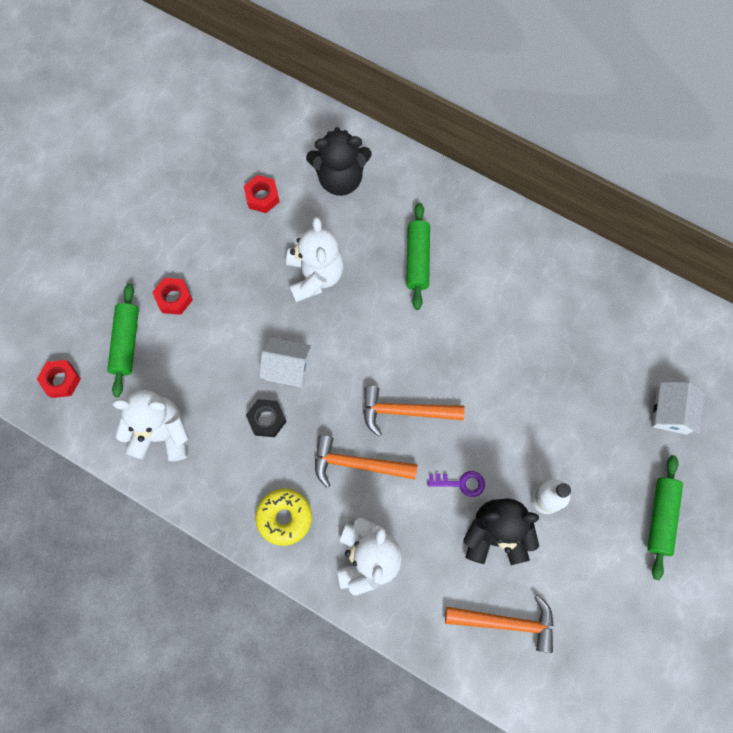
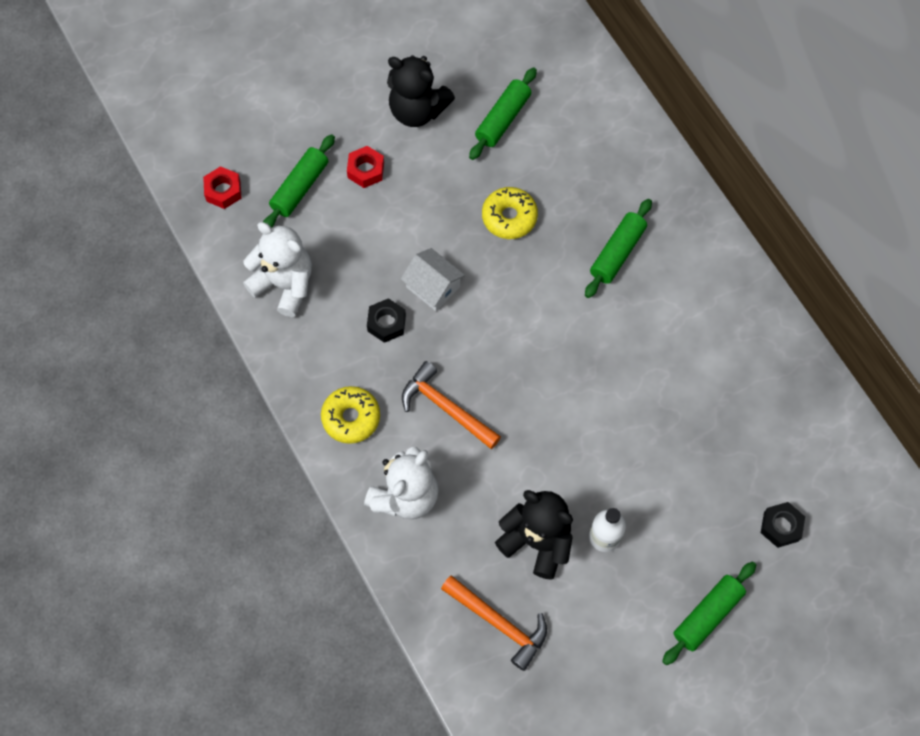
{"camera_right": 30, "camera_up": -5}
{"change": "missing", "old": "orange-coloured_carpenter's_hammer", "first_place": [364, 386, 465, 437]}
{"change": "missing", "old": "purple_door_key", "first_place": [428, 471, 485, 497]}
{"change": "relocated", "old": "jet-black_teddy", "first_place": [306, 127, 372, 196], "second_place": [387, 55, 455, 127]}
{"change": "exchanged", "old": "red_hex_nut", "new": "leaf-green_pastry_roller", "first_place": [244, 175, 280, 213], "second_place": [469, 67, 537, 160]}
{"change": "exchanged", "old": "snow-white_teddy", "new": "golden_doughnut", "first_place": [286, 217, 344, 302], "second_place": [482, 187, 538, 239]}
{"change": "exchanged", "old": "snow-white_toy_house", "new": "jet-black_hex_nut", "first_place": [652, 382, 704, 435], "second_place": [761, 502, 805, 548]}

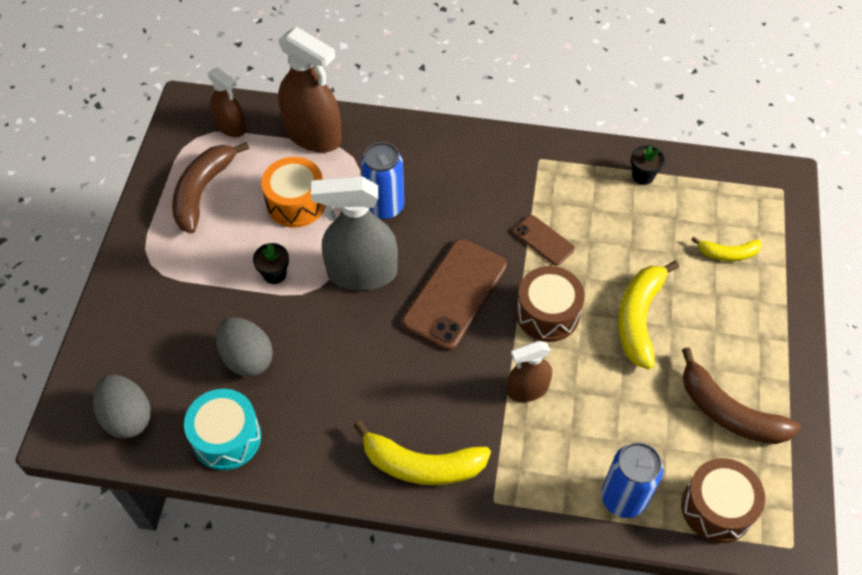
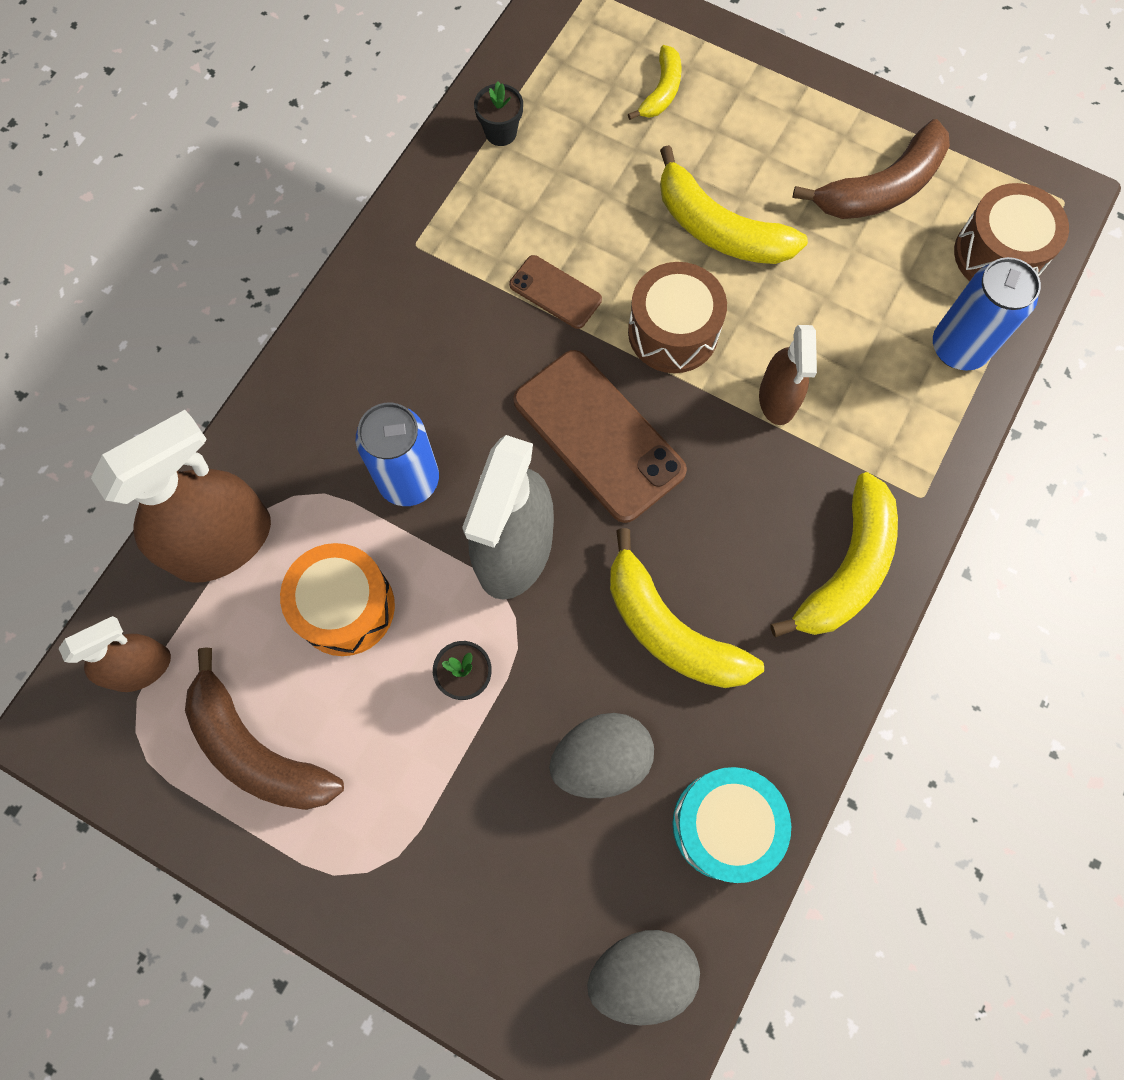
{"camera_right": -70, "camera_up": 15}
{"change": "appeared", "new": "golden_banana", "second_place": [610, 528, 764, 688]}
{"change": "spun", "old": "dark_brown_smartphone", "first_place": [513, 215, 575, 266], "second_place": [509, 255, 602, 329], "degrees": 60}

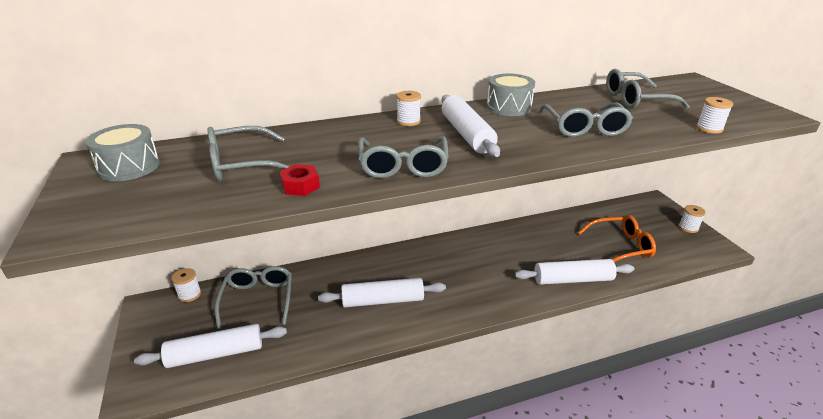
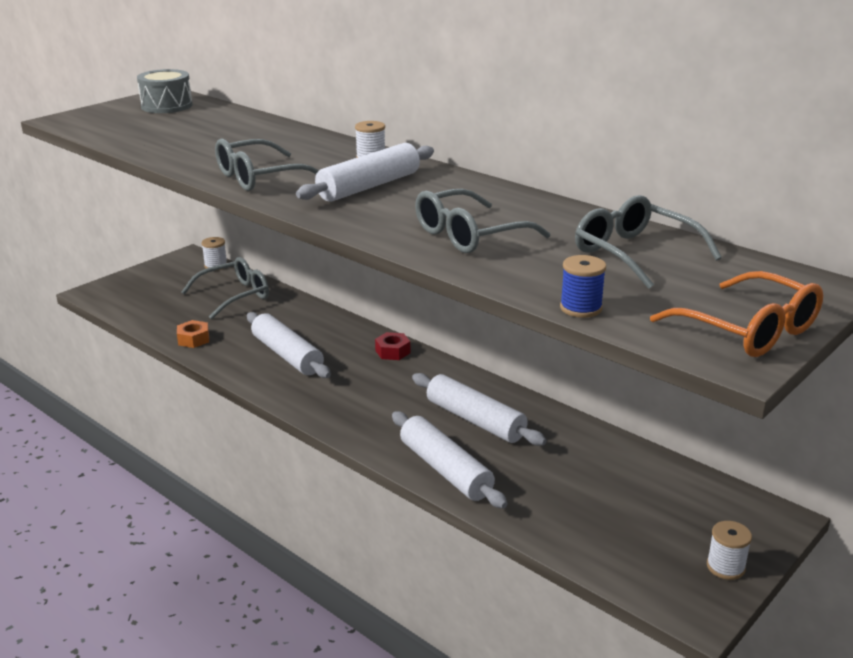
{"camera_right": 60, "camera_up": -5}
{"change": "missing", "old": "grey_spectacles", "first_place": [207, 126, 290, 182]}
{"change": "missing", "old": "grey_toy_drum", "first_place": [487, 74, 535, 116]}
{"change": "appeared", "new": "orange-coloured_hex_nut", "second_place": [177, 320, 209, 348]}
{"change": "relocated", "old": "snow-white_pastry_roller", "first_place": [134, 324, 287, 368], "second_place": [412, 373, 547, 446]}
{"change": "relocated", "old": "red_hex_nut", "first_place": [280, 164, 320, 196], "second_place": [375, 332, 410, 360]}
{"change": "relocated", "old": "orange-coloured_spectacles", "first_place": [578, 215, 656, 262], "second_place": [650, 271, 823, 357]}
{"change": "colour", "old": "snow-white_bobbin", "new": "royal_blue_bobbin", "first_place": [696, 97, 733, 134], "second_place": [560, 255, 606, 318]}

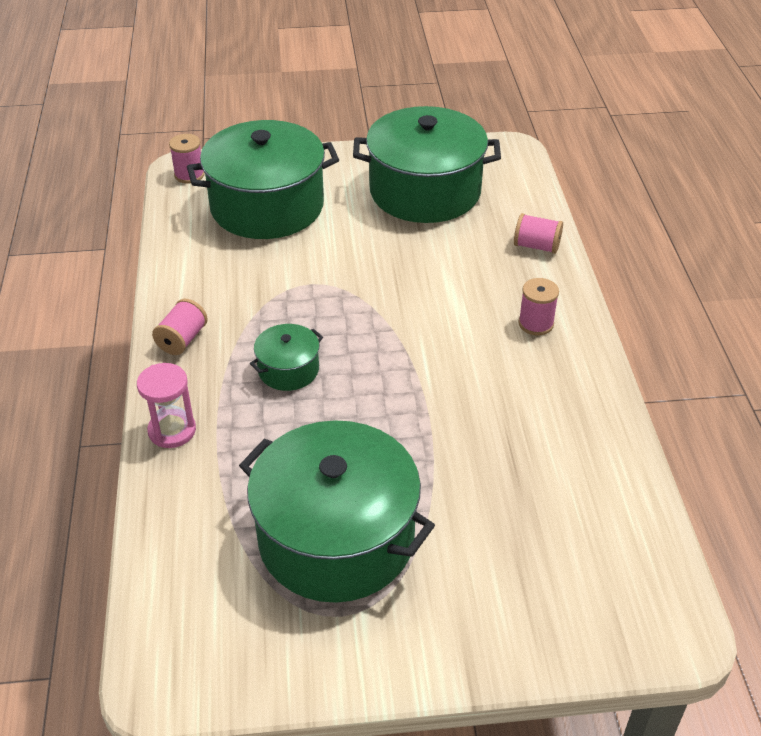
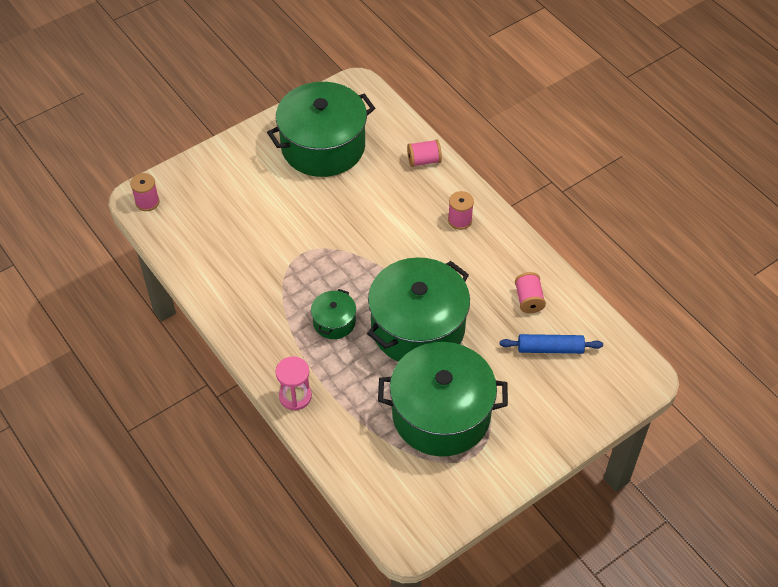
{"camera_right": -30, "camera_up": 10}
{"change": "appeared", "new": "royal_blue_pastry_roller", "second_place": [500, 334, 603, 354]}
{"change": "relocated", "old": "pink_bobbin", "first_place": [152, 299, 208, 355], "second_place": [515, 272, 546, 313]}
{"change": "relocated", "old": "leaf-green_pot", "first_place": [187, 120, 339, 239], "second_place": [367, 257, 470, 362]}

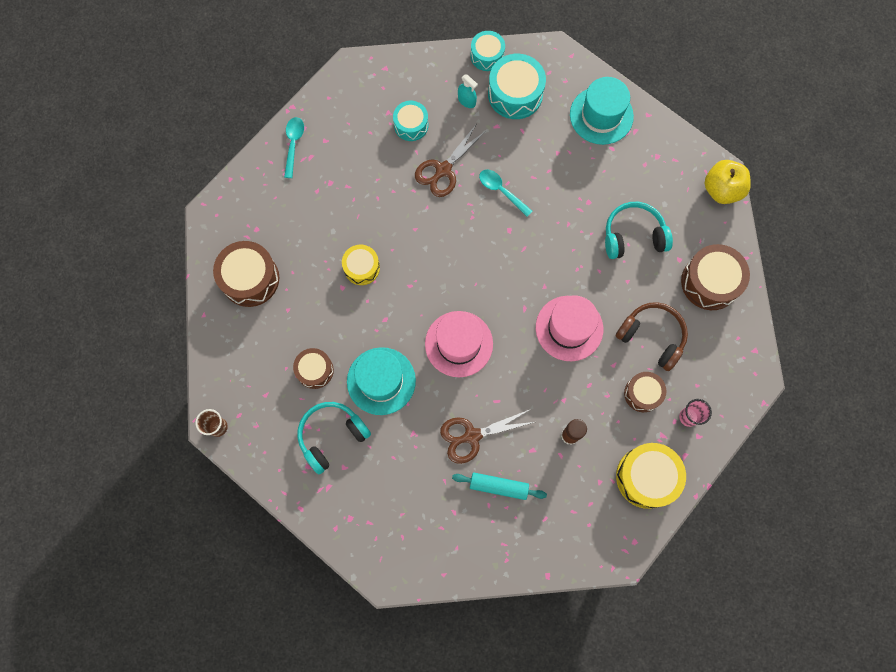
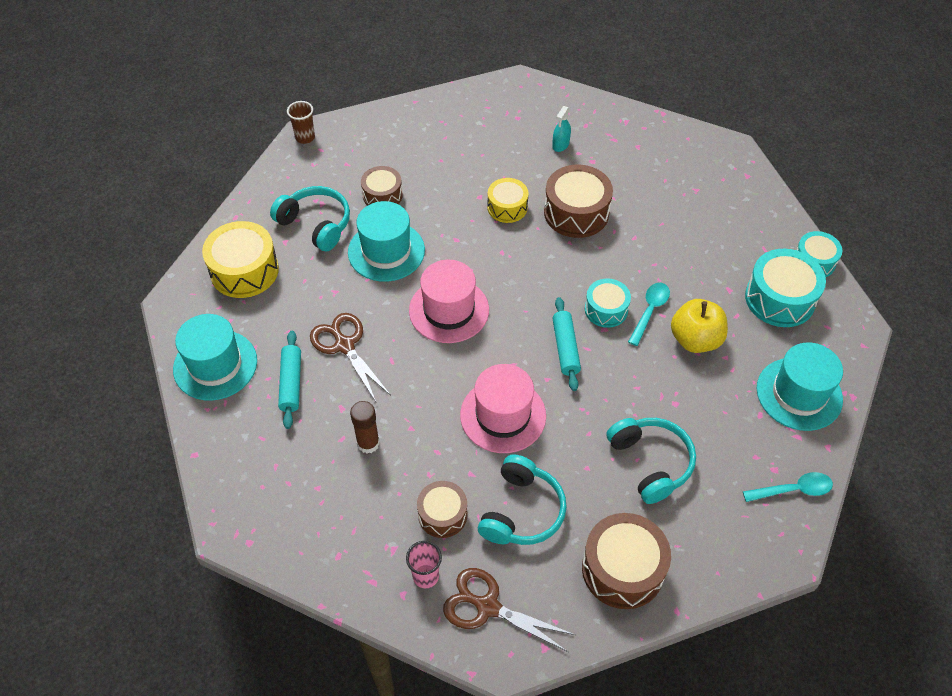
{"camera_right": 75, "camera_up": -20}
{"change": "appeared", "new": "aqua_top_hat", "second_place": [173, 314, 257, 401]}
{"change": "appeared", "new": "aqua_pastry_roller", "second_place": [552, 297, 581, 391]}
{"change": "relocated", "old": "dark_brown_toy_drum", "first_place": [213, 241, 279, 307], "second_place": [544, 165, 613, 238]}
{"change": "relocated", "old": "aqua_spoon", "first_place": [284, 117, 304, 178], "second_place": [743, 472, 833, 502]}
{"change": "relocated", "old": "aqua_toy_drum", "first_place": [393, 101, 428, 141], "second_place": [585, 279, 631, 328]}
{"change": "relocated", "old": "dark_brown_pair_of_scissors", "first_place": [415, 125, 487, 197], "second_place": [443, 568, 575, 652]}
{"change": "relocated", "old": "aqua_sprayer", "first_place": [458, 74, 478, 108], "second_place": [552, 106, 571, 152]}
{"change": "relocated", "old": "golden_toy_drum", "first_place": [616, 443, 686, 509], "second_place": [202, 221, 279, 298]}
{"change": "relocated", "old": "golden_apple", "first_place": [705, 160, 751, 204], "second_place": [671, 299, 728, 353]}
{"change": "colour", "old": "dark_brown_over-ear_headphones", "new": "aqua_over-ear_headphones", "first_place": [616, 302, 688, 371], "second_place": [478, 454, 567, 545]}

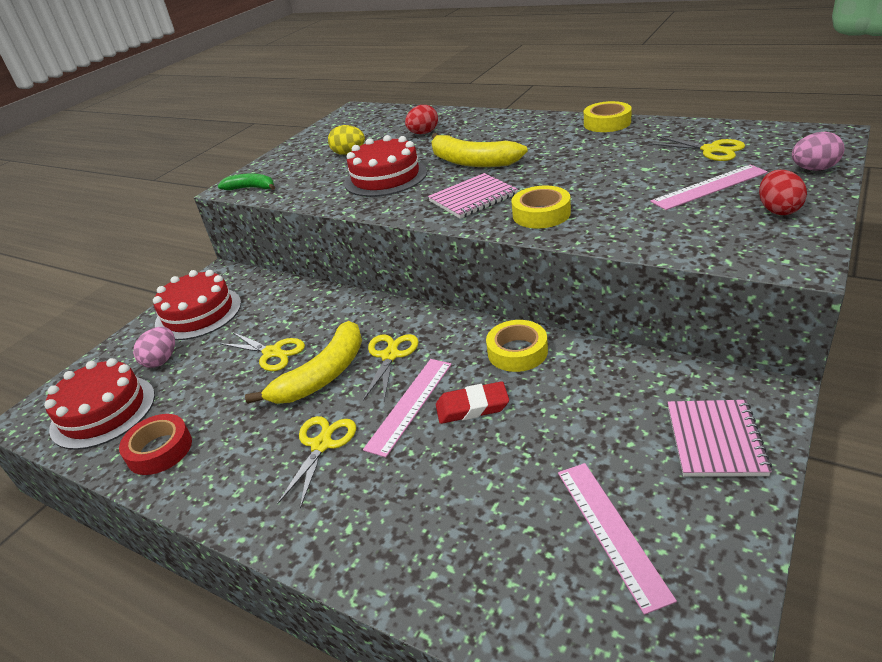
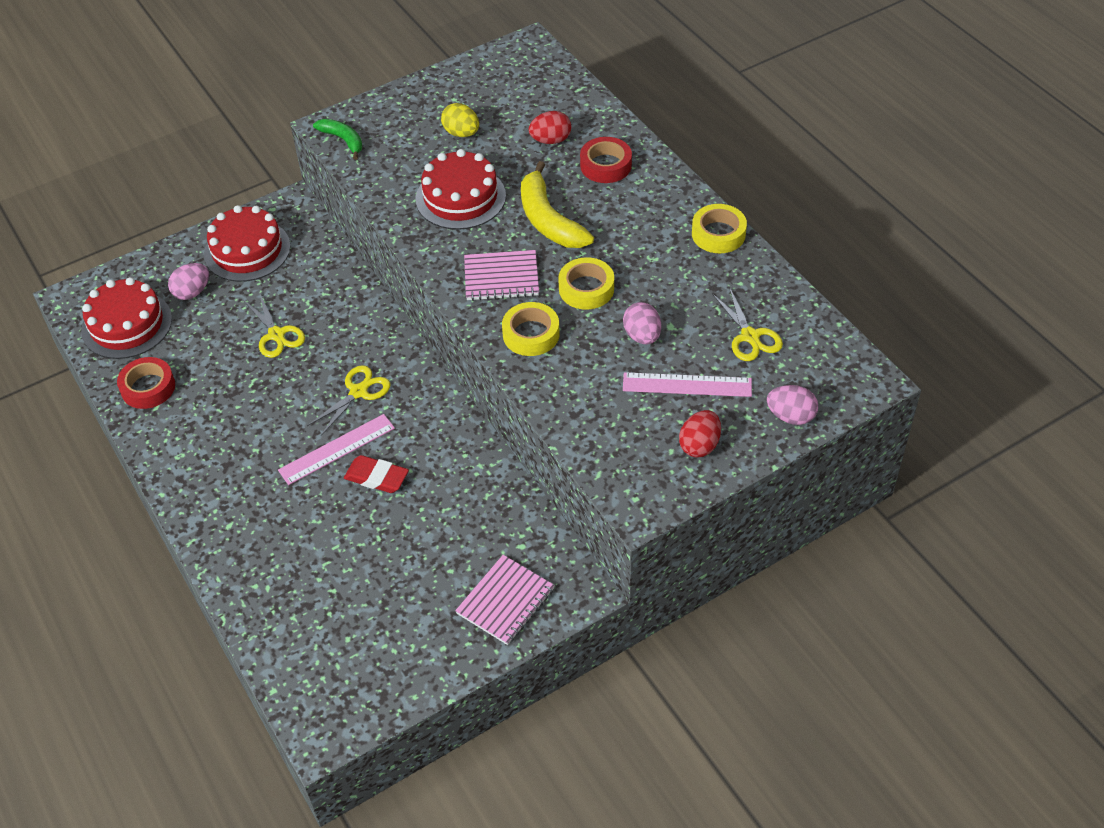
{"camera_right": 25, "camera_up": 15}
{"change": "missing", "old": "golden_banana", "first_place": [245, 321, 362, 404]}
{"change": "missing", "old": "golden_pair_of_scissors", "first_place": [277, 416, 356, 509]}
{"change": "missing", "old": "pink_straightedge", "first_place": [558, 463, 677, 615]}
{"change": "appeared", "new": "red_tape", "second_place": [580, 137, 632, 183]}
{"change": "appeared", "new": "pink_egg_shape", "second_place": [623, 302, 661, 344]}
{"change": "relocated", "old": "golden_tape", "first_place": [486, 320, 548, 372], "second_place": [558, 257, 614, 310]}

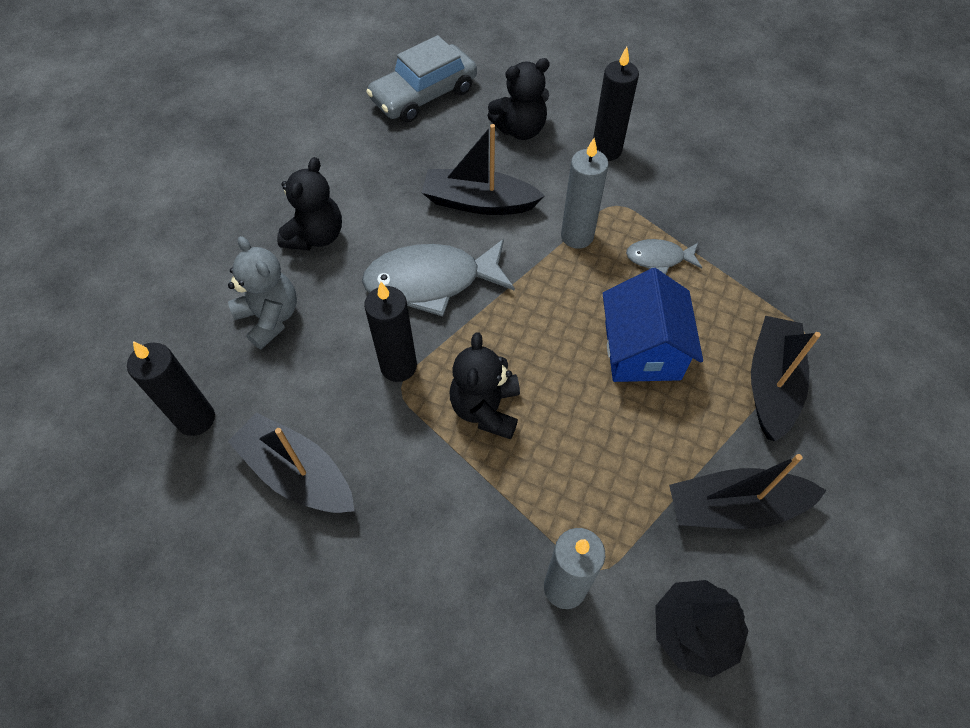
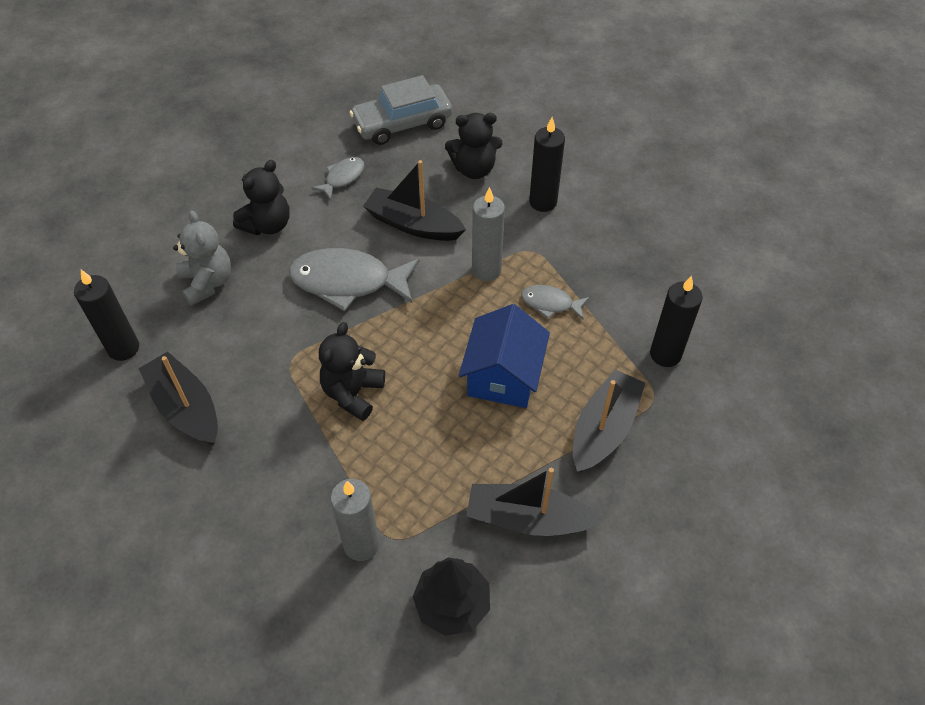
{"camera_right": 15, "camera_up": -5}
{"change": "appeared", "new": "grey_fish_figure", "second_place": [311, 157, 364, 200]}
{"change": "relocated", "old": "jet-black_wax_candle", "first_place": [364, 282, 417, 382], "second_place": [650, 276, 703, 367]}

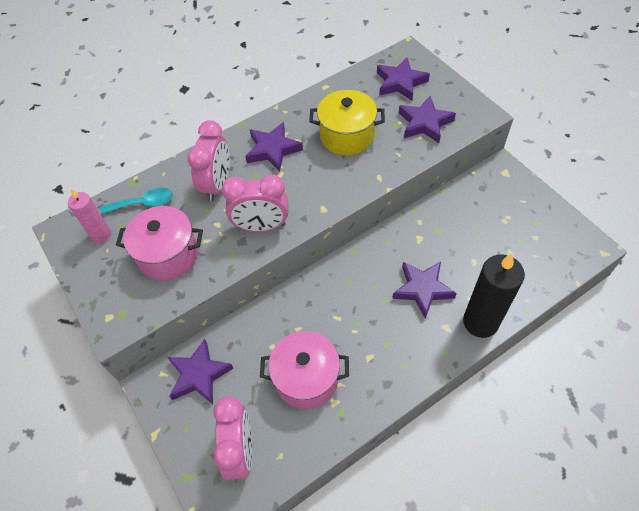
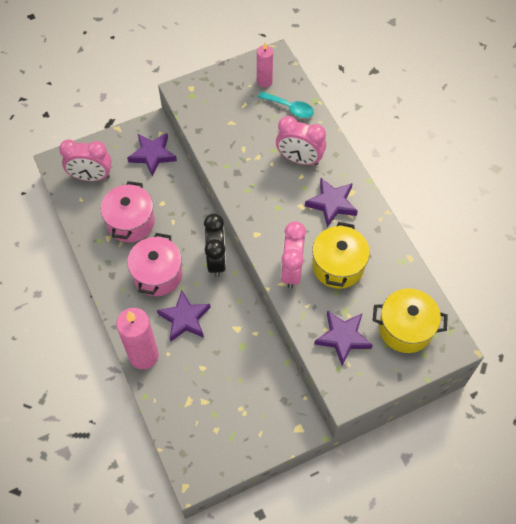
{"camera_right": 95, "camera_up": 5}
{"change": "appeared", "new": "jet-black_bedside_clock", "second_place": [204, 213, 226, 277]}
{"change": "relocated", "old": "pink_pot", "first_place": [116, 206, 203, 280], "second_place": [127, 233, 182, 296]}
{"change": "relocated", "old": "pink_bedside_clock", "first_place": [221, 174, 288, 232], "second_place": [281, 221, 306, 289]}
{"change": "exchanged", "old": "purple_star_shape", "new": "golden_pot", "first_place": [377, 58, 430, 101], "second_place": [373, 288, 448, 353]}
{"change": "colour", "old": "jet-black_wax_candle", "new": "pink_wax_candle", "first_place": [463, 253, 525, 338], "second_place": [116, 308, 159, 369]}
{"change": "spun", "old": "aqua_spoon", "first_place": [100, 188, 173, 214], "second_place": [258, 92, 314, 118], "degrees": -60}

